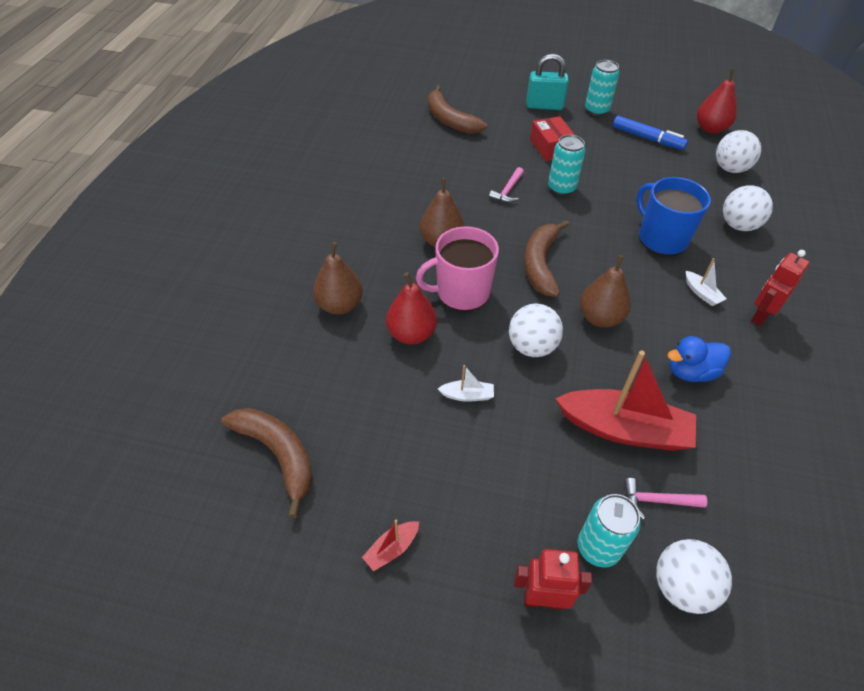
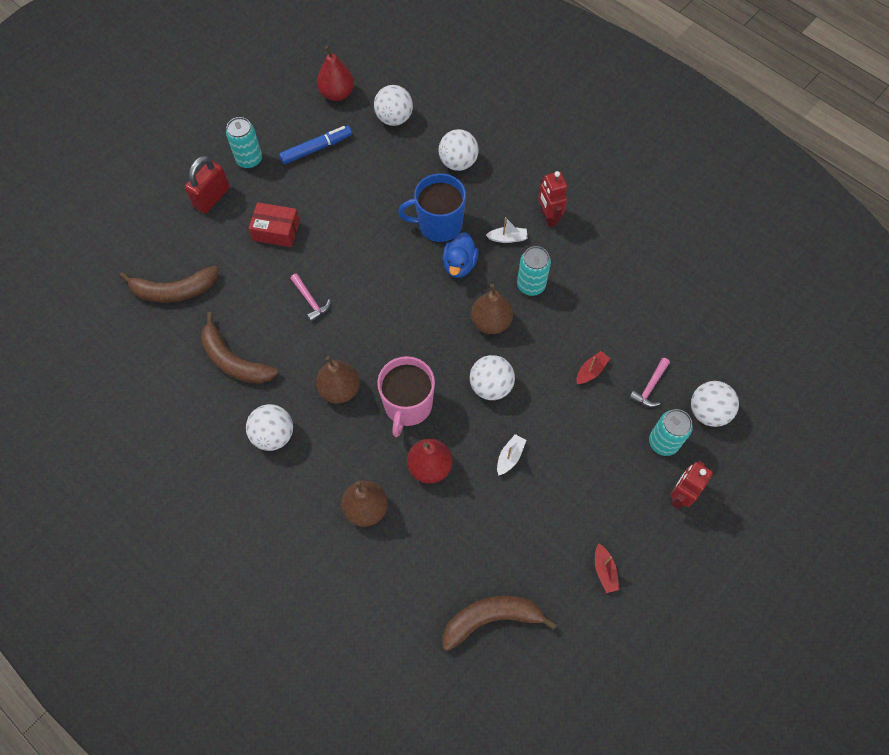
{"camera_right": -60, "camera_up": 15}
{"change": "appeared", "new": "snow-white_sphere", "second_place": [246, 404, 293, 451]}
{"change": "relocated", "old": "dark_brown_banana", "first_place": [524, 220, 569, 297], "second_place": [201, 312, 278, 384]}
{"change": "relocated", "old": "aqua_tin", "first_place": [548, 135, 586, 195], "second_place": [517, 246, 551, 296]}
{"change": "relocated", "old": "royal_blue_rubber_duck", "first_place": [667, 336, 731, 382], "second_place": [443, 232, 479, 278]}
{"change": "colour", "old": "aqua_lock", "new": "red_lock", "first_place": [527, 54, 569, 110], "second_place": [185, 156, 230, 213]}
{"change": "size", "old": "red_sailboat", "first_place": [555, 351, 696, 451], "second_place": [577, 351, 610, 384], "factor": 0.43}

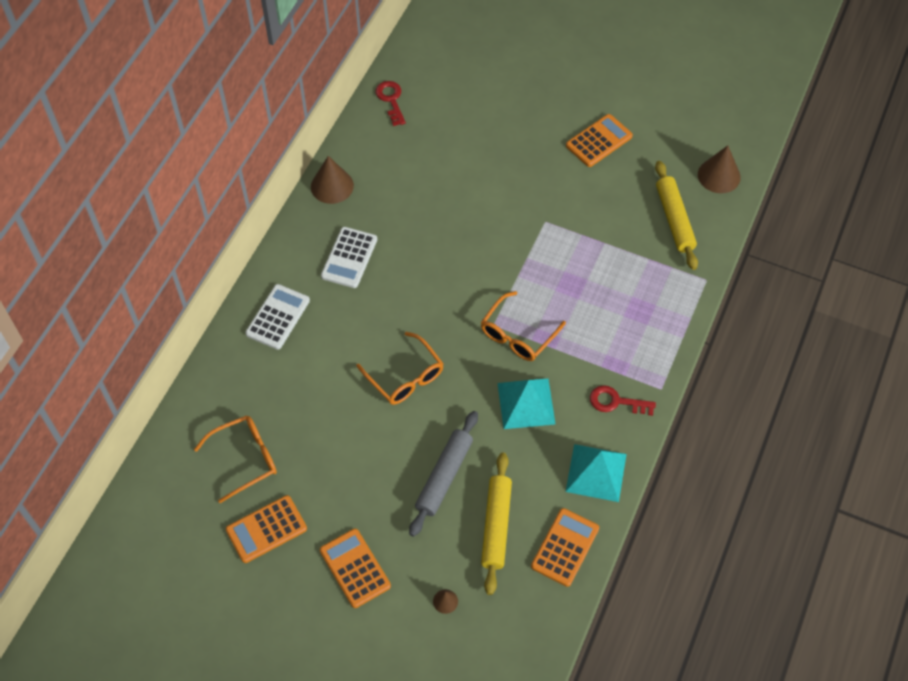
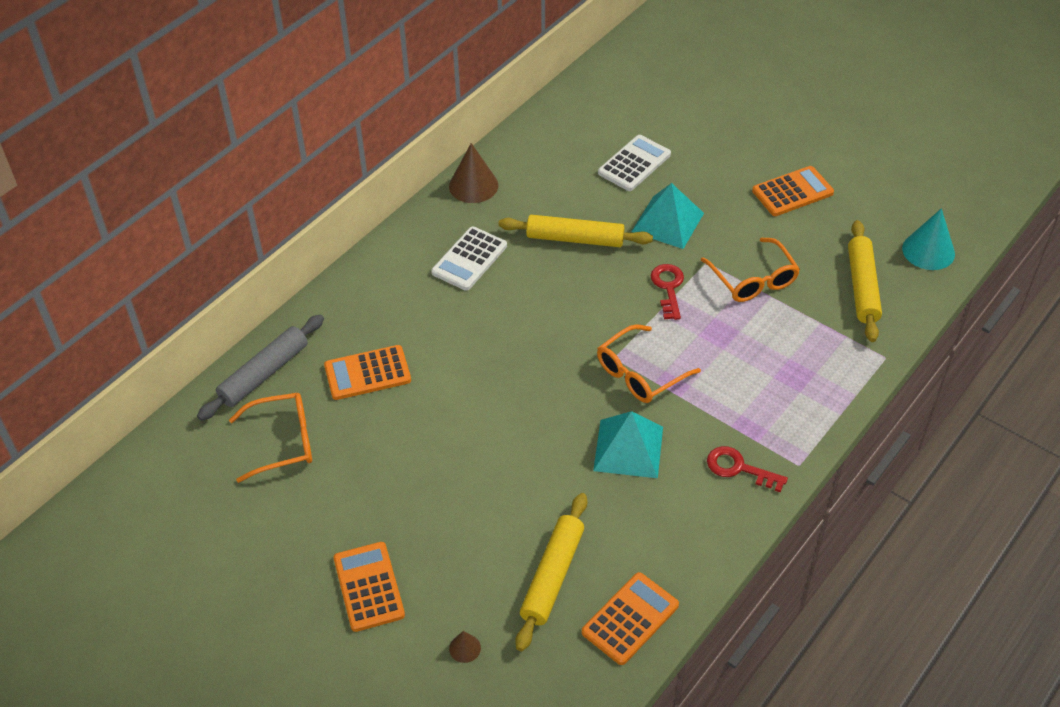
{"camera_right": 15, "camera_up": -10}
{"change": "appeared", "new": "golden_pastry_roller", "second_place": [499, 215, 653, 247]}
{"change": "relocated", "old": "orange-coloured_adding_machine", "first_place": [226, 495, 307, 563], "second_place": [324, 345, 411, 400]}
{"change": "relocated", "old": "snow-white_adding_machine", "first_place": [245, 284, 310, 350], "second_place": [598, 135, 671, 191]}
{"change": "relocated", "old": "orange-coloured_spectacles", "first_place": [356, 332, 444, 405], "second_place": [701, 238, 800, 302]}
{"change": "relocated", "old": "red_door_key", "first_place": [376, 81, 406, 126], "second_place": [651, 264, 684, 320]}
{"change": "relocated", "old": "grey_pastry_roller", "first_place": [409, 411, 478, 537], "second_place": [197, 314, 324, 421]}
{"change": "relocated", "old": "aqua_solid_pyramid", "first_place": [566, 444, 627, 502], "second_place": [631, 183, 704, 249]}
{"change": "colour", "old": "dark_brown_solid_cone", "new": "aqua_solid_cone", "first_place": [698, 145, 741, 193], "second_place": [902, 208, 955, 270]}

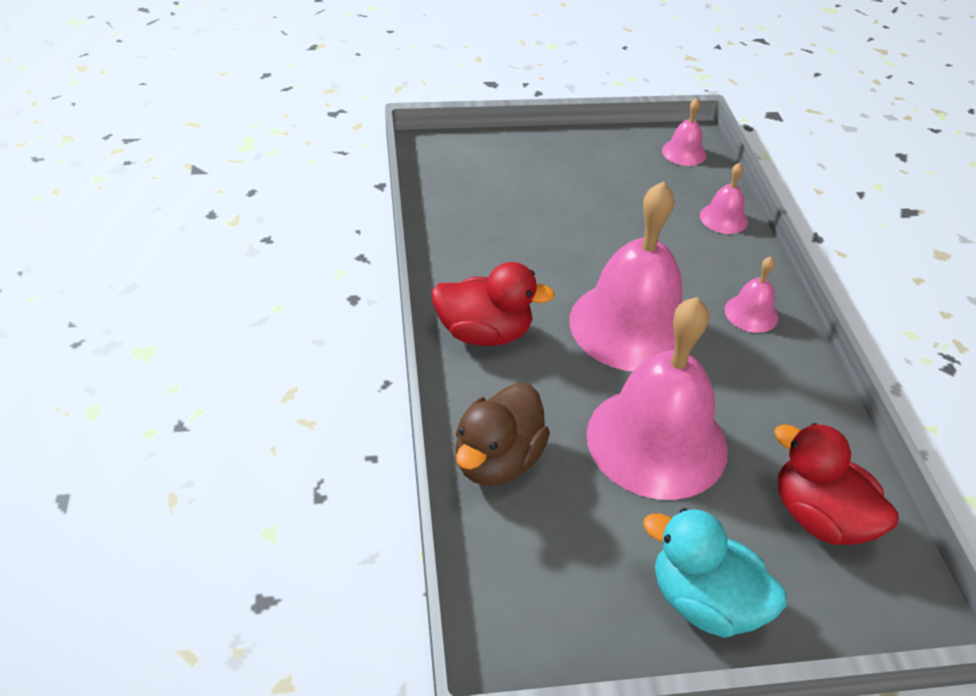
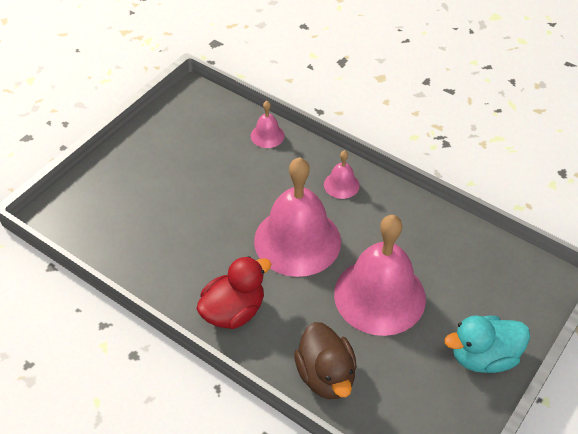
{"camera_right": -45, "camera_up": 5}
{"change": "missing", "old": "pink_school_bell", "first_place": [662, 98, 706, 166]}
{"change": "missing", "old": "red_rubber_duck", "first_place": [774, 423, 899, 545]}

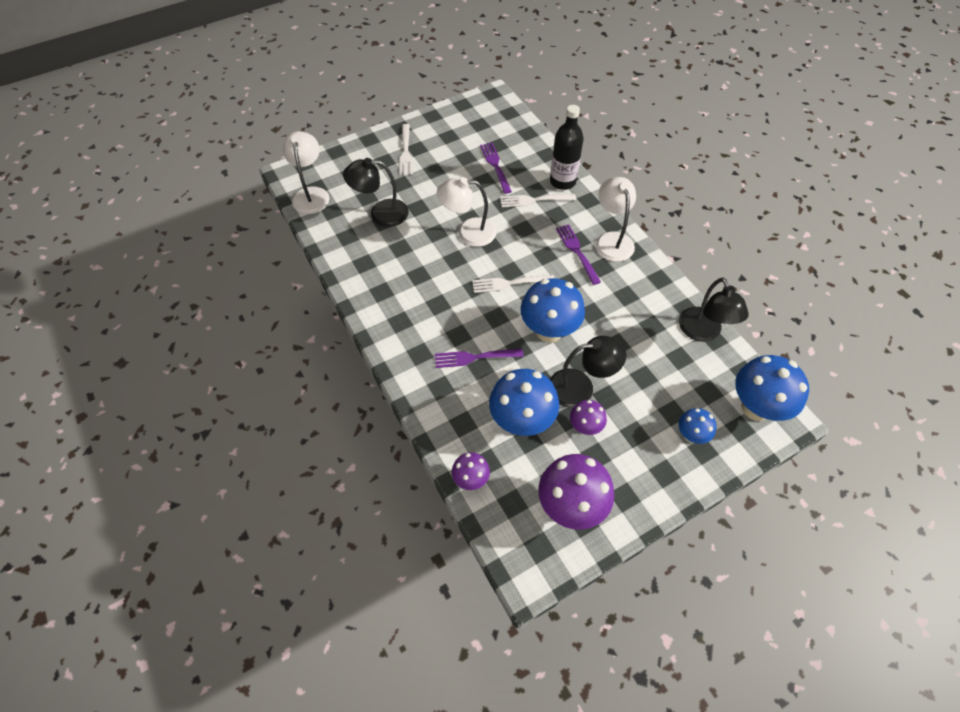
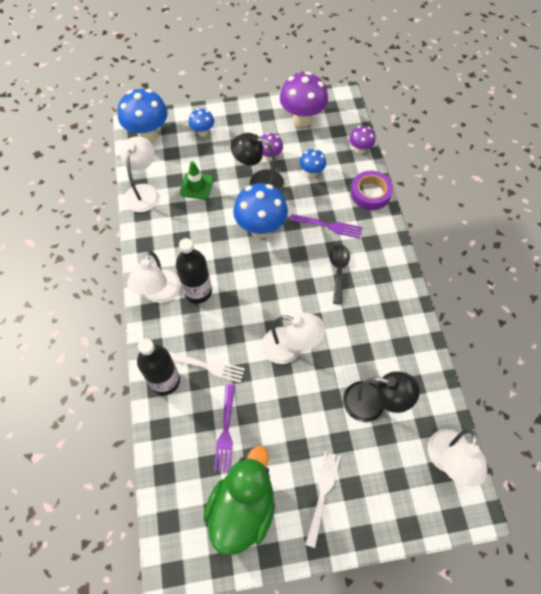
{"camera_right": -160, "camera_up": 5}
{"change": "missing", "old": "snow-white_dinner_fork", "first_place": [472, 275, 555, 293]}
{"change": "appeared", "new": "leaf-green_traffic_cone", "second_place": [180, 161, 213, 200]}
{"change": "appeared", "new": "leaf-green_rubber_duck", "second_place": [203, 446, 275, 556]}
{"change": "appeared", "new": "jet-black_spoon", "second_place": [330, 244, 350, 304]}
{"change": "appeared", "new": "purple_tape", "second_place": [351, 171, 393, 210]}
{"change": "exchanged", "old": "purple_dinner_fork", "new": "jet-black_flask", "first_place": [556, 224, 601, 285], "second_place": [176, 238, 212, 304]}
{"change": "colour", "old": "jet-black_lamp", "new": "snow-white_lamp", "first_place": [679, 277, 749, 342], "second_place": [120, 137, 159, 212]}
{"change": "size", "old": "royal_blue_toadstool", "first_place": [489, 369, 559, 436], "second_place": [300, 149, 326, 177], "factor": 0.53}

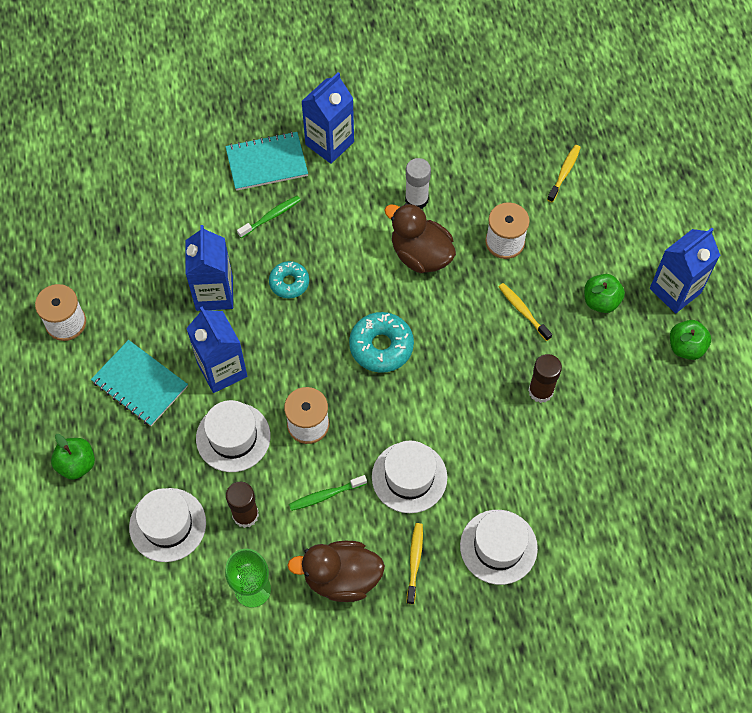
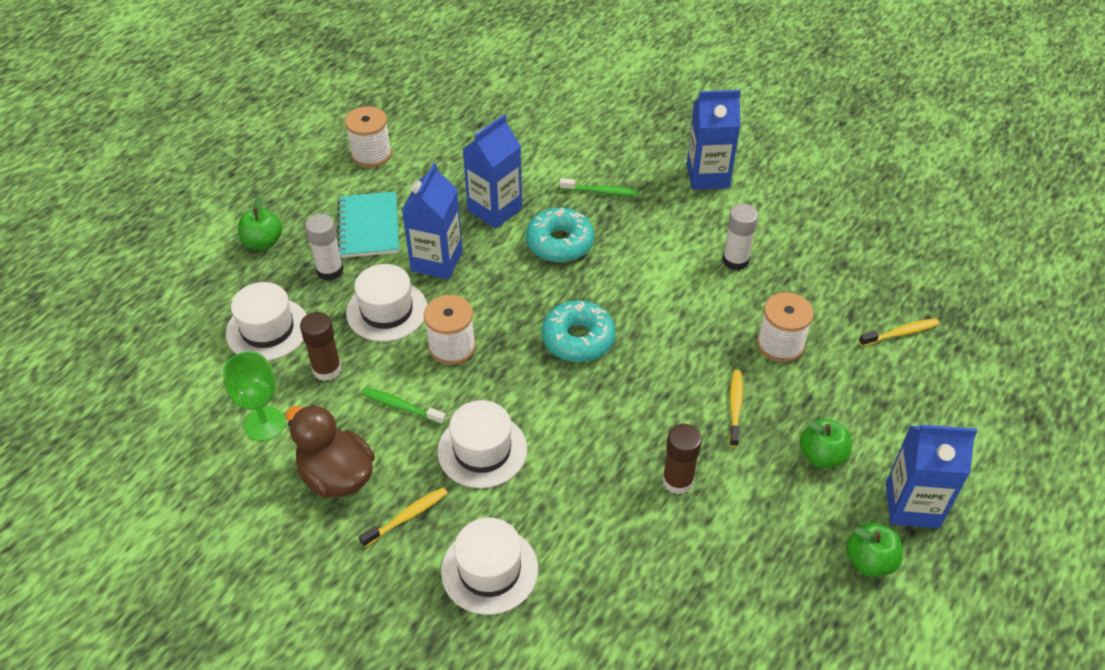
{"camera_right": 45, "camera_up": -15}
{"change": "missing", "old": "aqua_notepad", "first_place": [225, 131, 308, 191]}
{"change": "missing", "old": "dark_brown_rubber_duck", "first_place": [384, 203, 456, 273]}
{"change": "appeared", "new": "snow-white_stick_of_glue", "second_place": [305, 214, 344, 280]}
{"change": "size", "old": "aqua_doughnut", "first_place": [269, 261, 309, 298], "second_place": [526, 208, 594, 262], "factor": 1.56}

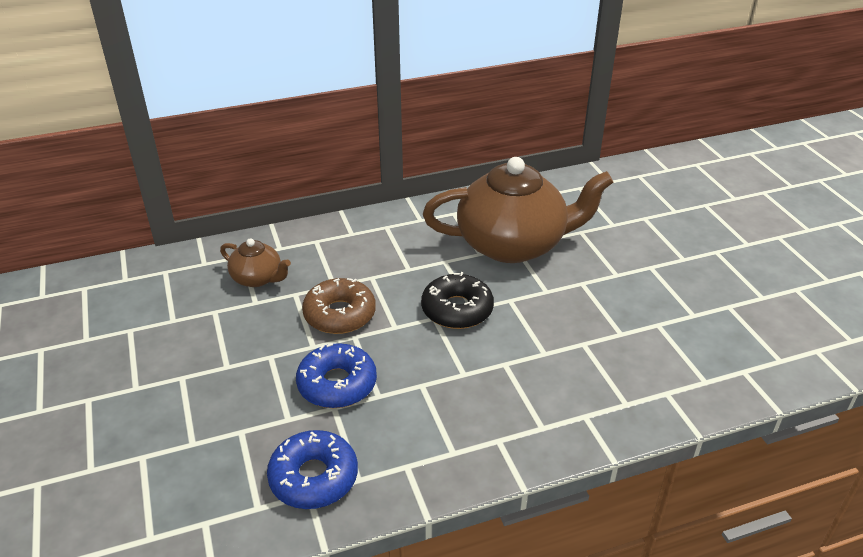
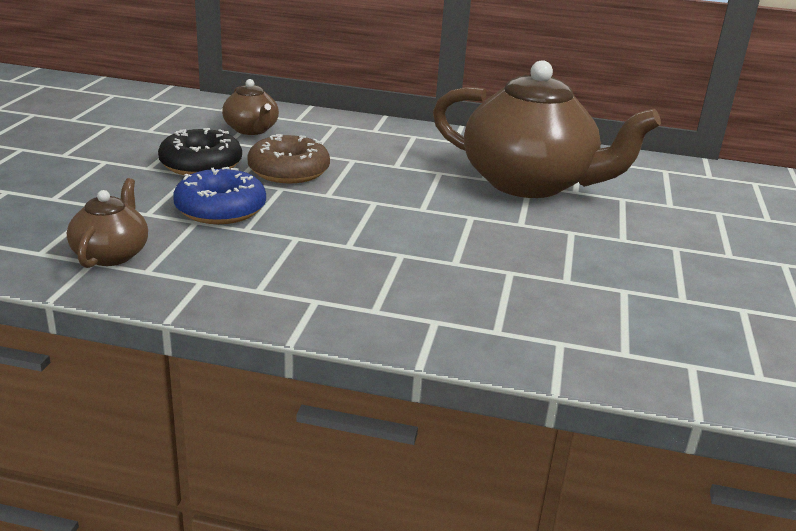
{"camera_right": 30, "camera_up": -10}
{"change": "relocated", "old": "jet-black_doughnut", "first_place": [421, 272, 494, 329], "second_place": [158, 128, 242, 175]}
{"change": "exchanged", "old": "royal_blue_doughnut", "new": "dark_brown_china_teapot", "first_place": [267, 430, 358, 509], "second_place": [67, 178, 148, 268]}

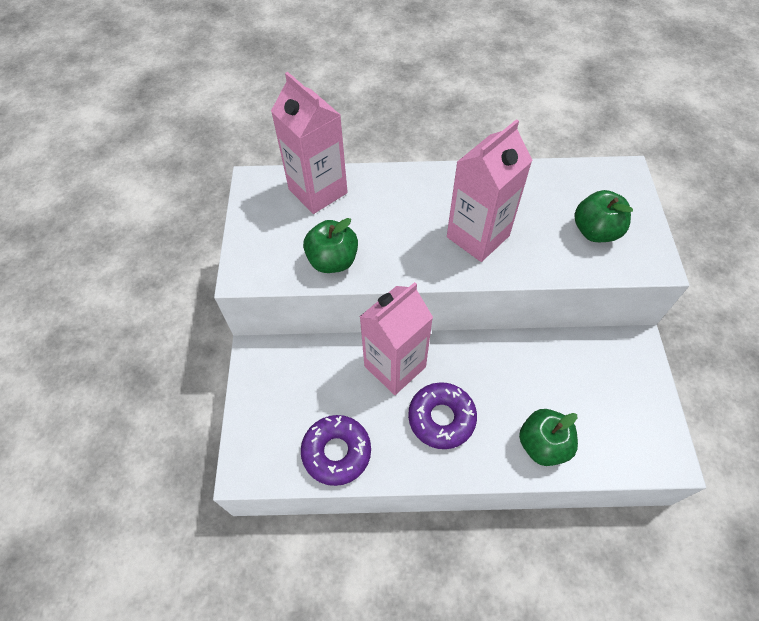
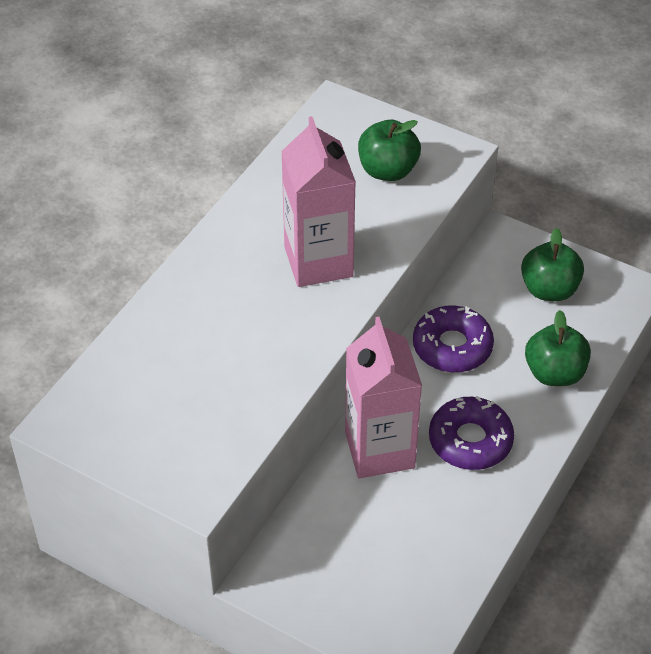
{"camera_right": -60, "camera_up": -10}
{"change": "missing", "old": "pink_juice_carton", "first_place": [271, 72, 348, 214]}
{"change": "relocated", "old": "purple_doughnut", "first_place": [301, 415, 371, 486], "second_place": [413, 306, 494, 373]}
{"change": "relocated", "old": "leaf-green_apple", "first_place": [303, 218, 358, 273], "second_place": [521, 228, 584, 301]}

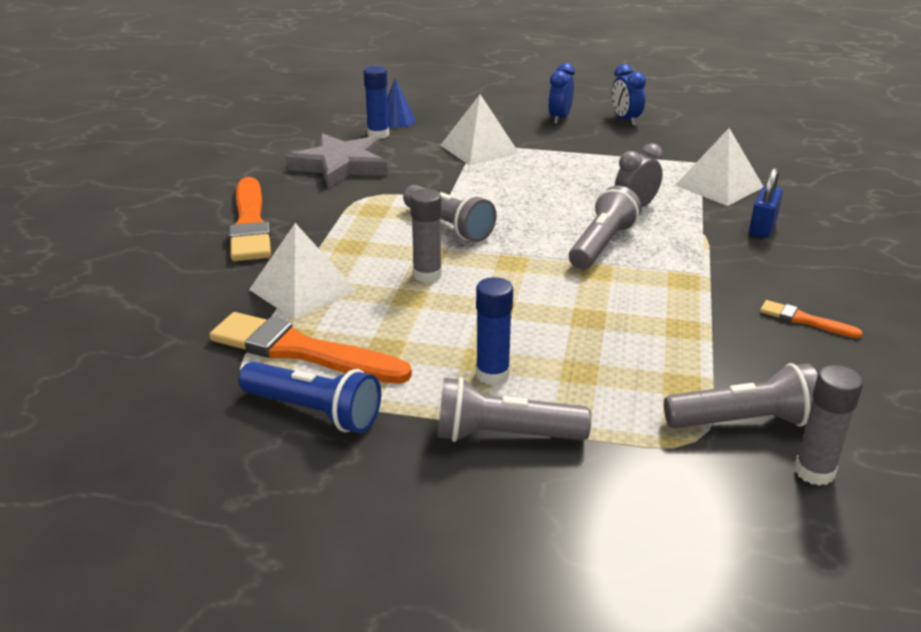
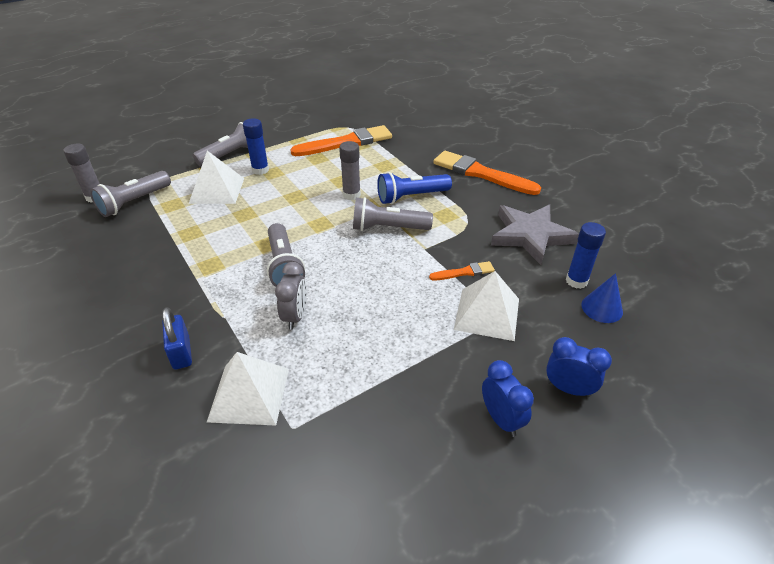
{"camera_right": 135, "camera_up": 10}
{"change": "relocated", "old": "royal_blue_flashlight", "first_place": [238, 362, 381, 433], "second_place": [377, 172, 452, 204]}
{"change": "relocated", "old": "snow-white_solid_pyramid", "first_place": [249, 223, 356, 319], "second_place": [189, 151, 244, 204]}
{"change": "relocated", "old": "royal_blue_bedside_clock", "first_place": [611, 64, 646, 126], "second_place": [546, 337, 612, 397]}
{"change": "relocated", "old": "orange-coloured_paintbrush", "first_place": [760, 300, 862, 338], "second_place": [429, 261, 495, 280]}

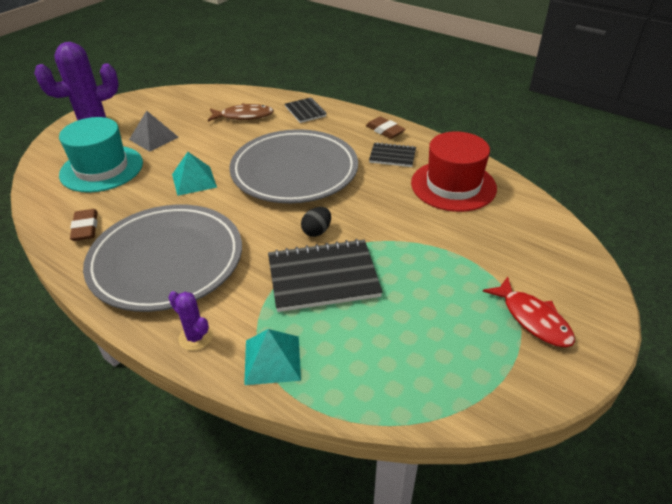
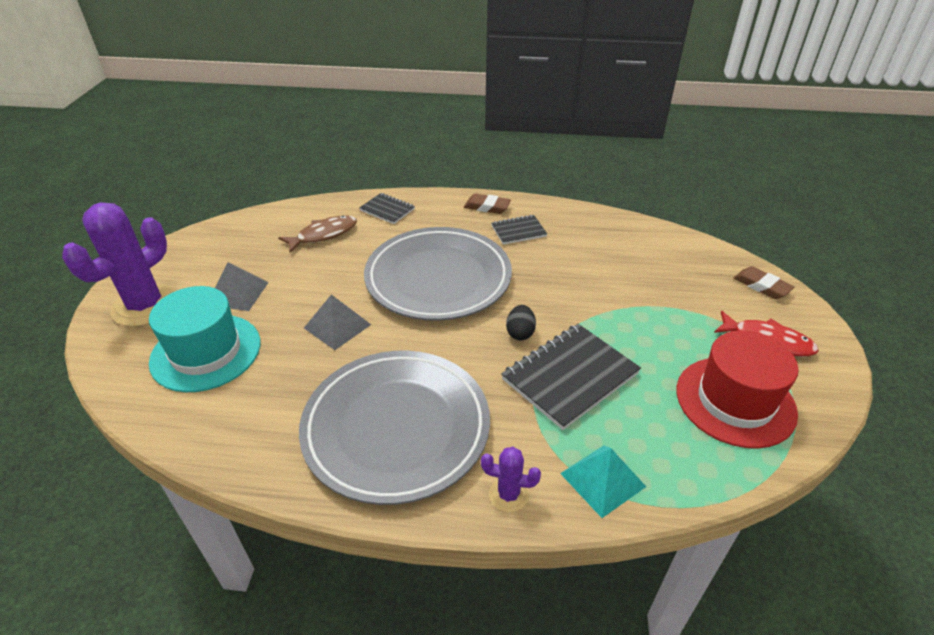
{"camera_right": -30, "camera_up": 0}
{"change": "relocated", "old": "dark_brown_gum_eraser", "first_place": [70, 209, 98, 241], "second_place": [734, 266, 794, 299]}
{"change": "relocated", "old": "red_top_hat", "first_place": [411, 131, 497, 212], "second_place": [676, 330, 798, 449]}
{"change": "colour", "old": "aqua_solid_pyramid", "new": "grey_solid_pyramid", "first_place": [172, 152, 217, 196], "second_place": [304, 294, 371, 350]}

